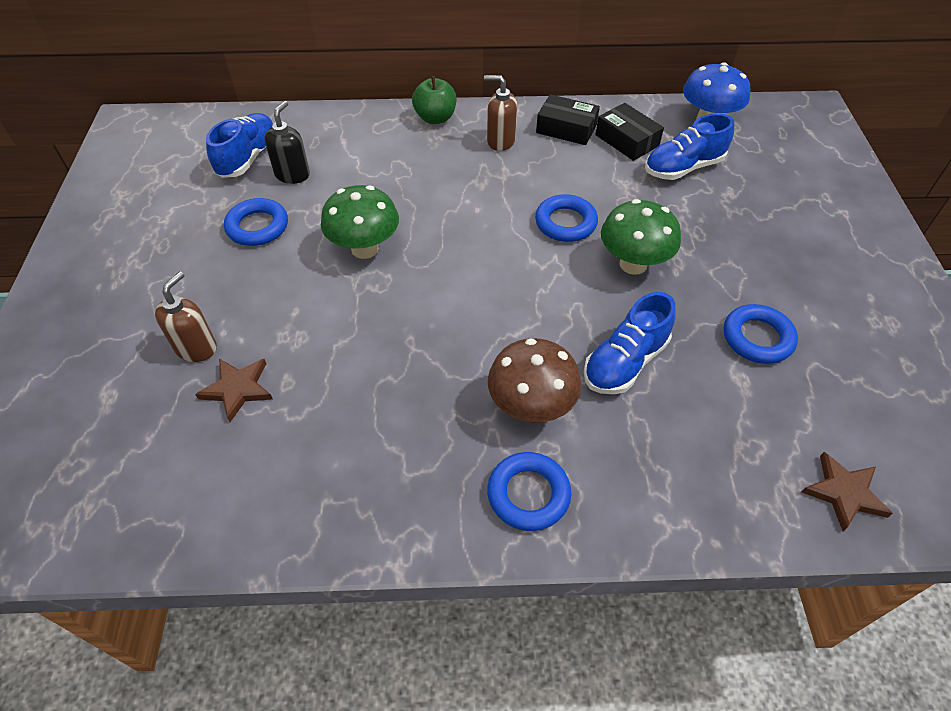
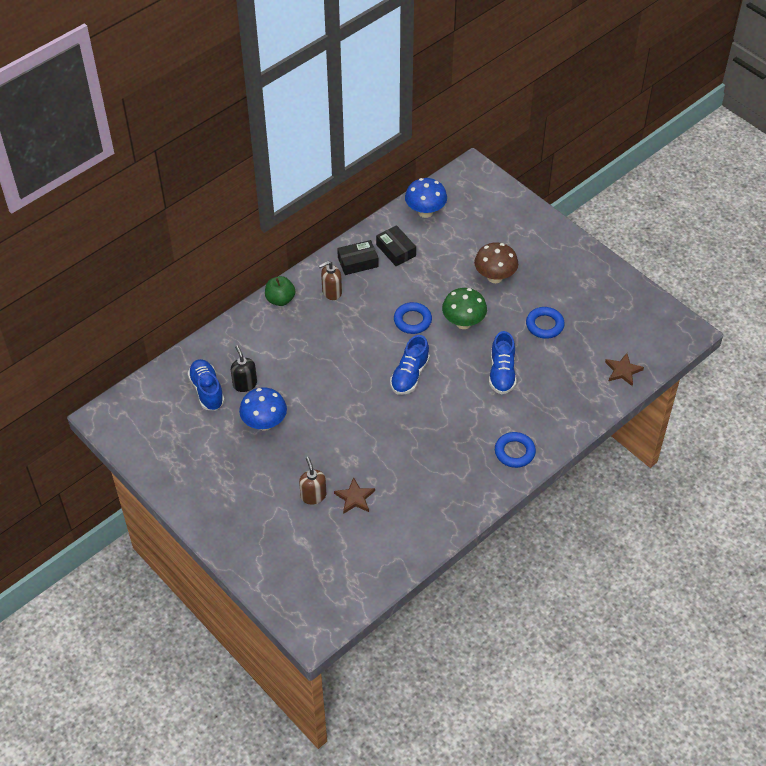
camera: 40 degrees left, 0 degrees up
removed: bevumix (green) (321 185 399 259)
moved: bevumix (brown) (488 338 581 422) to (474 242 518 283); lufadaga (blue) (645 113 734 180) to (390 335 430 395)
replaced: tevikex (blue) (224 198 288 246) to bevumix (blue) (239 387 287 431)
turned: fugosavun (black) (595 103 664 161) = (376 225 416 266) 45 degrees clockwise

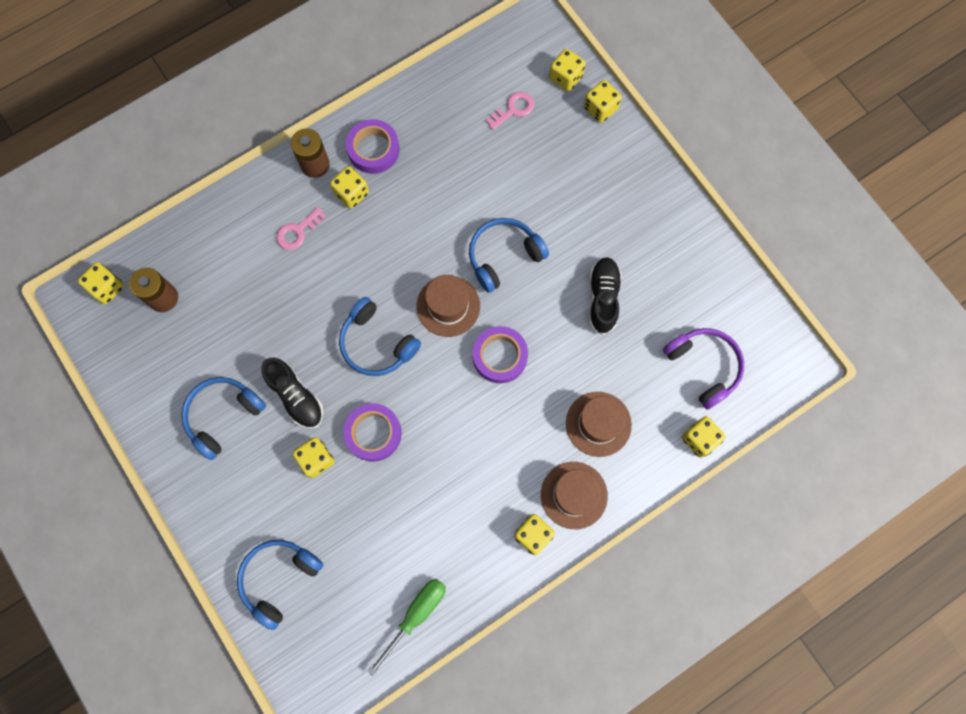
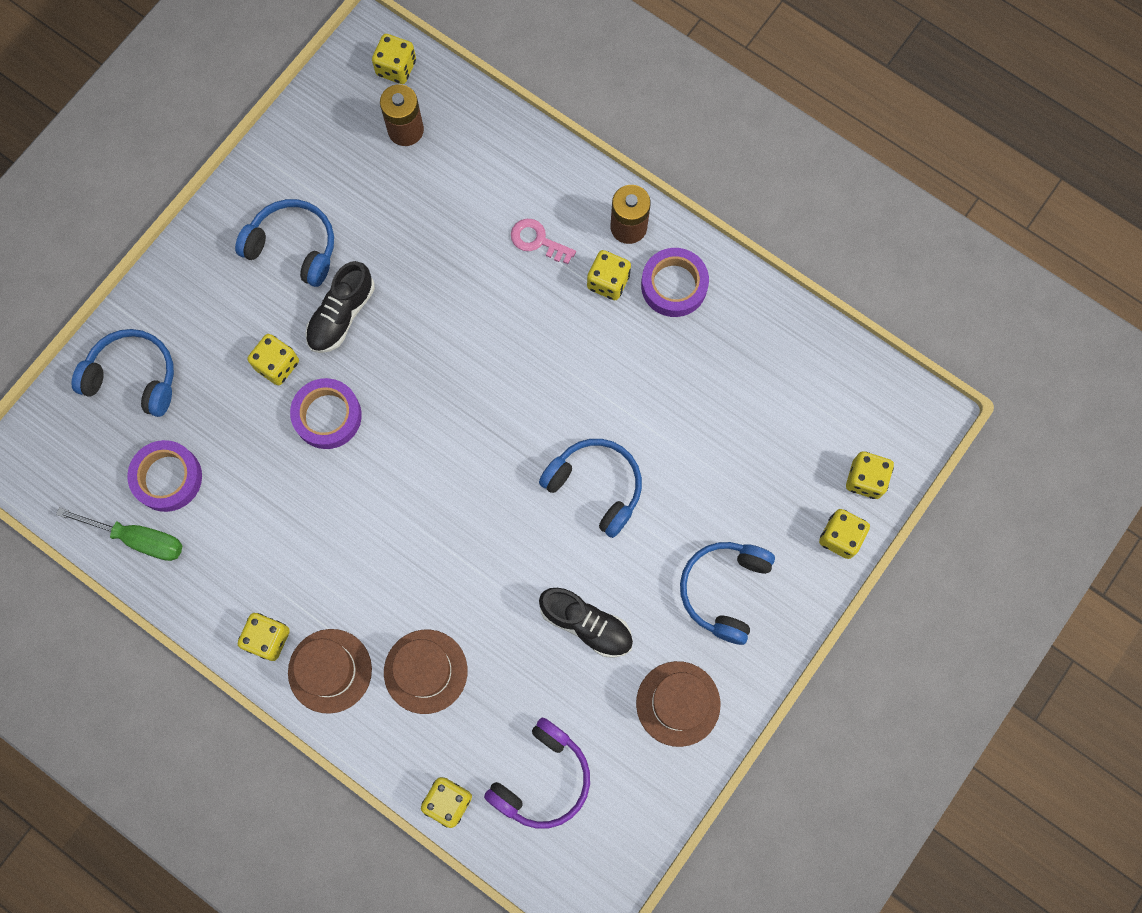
camera: 70 degrees right, 0 degrees up
removed: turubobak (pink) (486 92 534 130)
moved: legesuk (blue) (339 297 421 376) to (680 542 775 645); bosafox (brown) (417 275 480 337) to (636 661 720 747); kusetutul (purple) (473 326 528 383) to (127 440 202 512)
turned: lufadaga (black) (589 257 622 335) = (539 588 633 658) 45 degrees clockwise

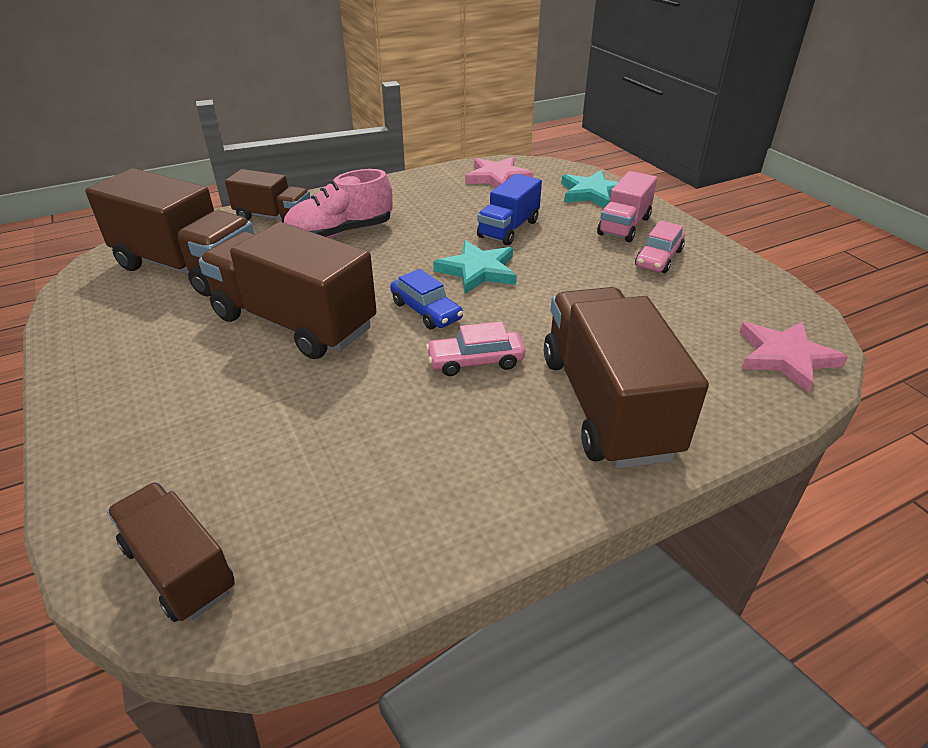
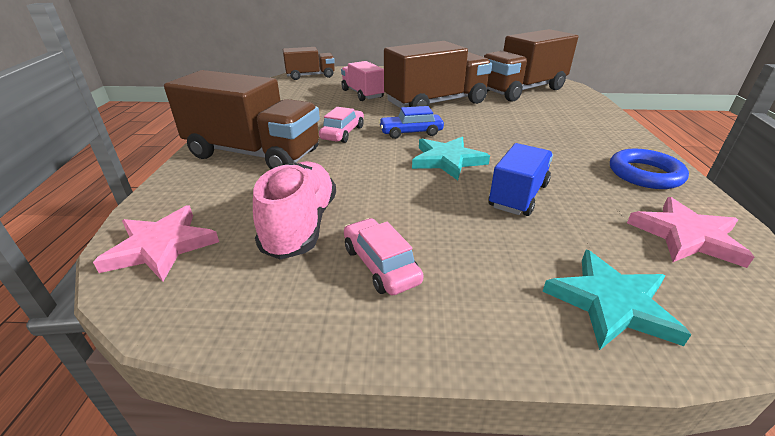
camera: 120 degrees right, 5 degrees down
removed: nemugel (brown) (225 169 310 223)
added: tevikex (blue) (610 149 689 189)
moved: lufadaga (pink) (284 169 393 238) to (253 161 336 260); nemugel (pink) (597 171 657 242) to (341 61 384 101)
turned: nemugel (blue) (477 174 542 245) = (488 143 553 216) 60 degrees clockwise

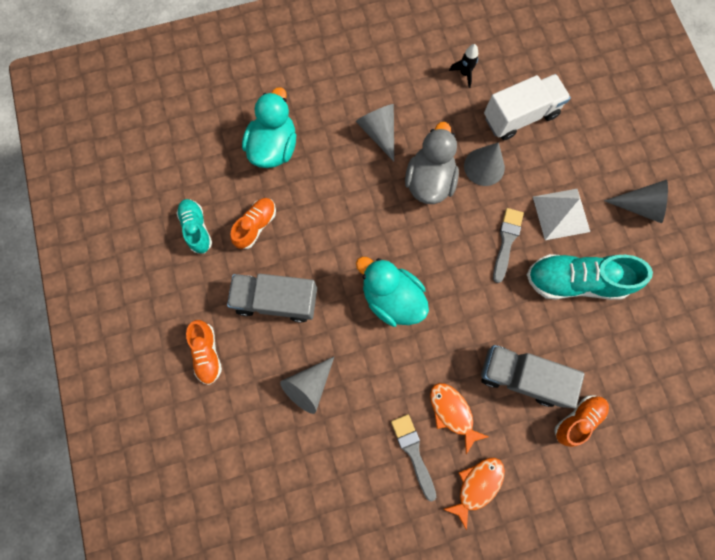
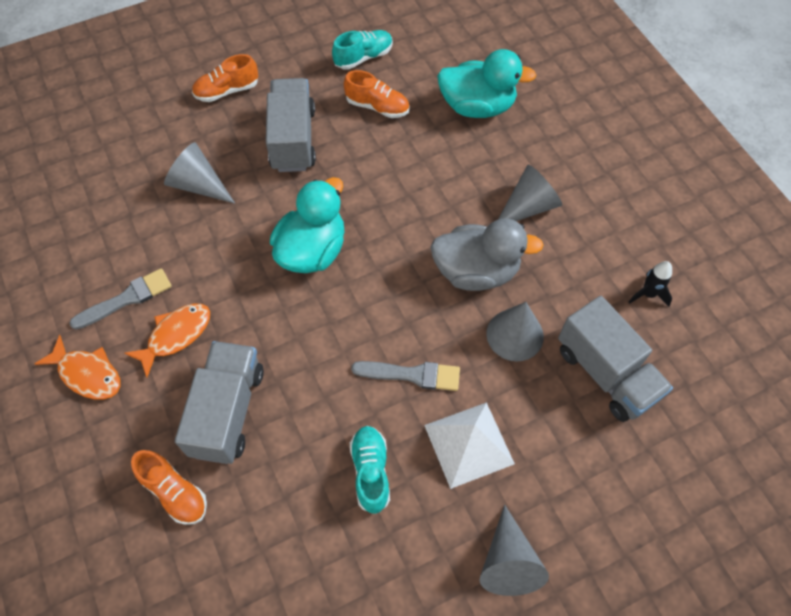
camera: 80 degrees right, 15 degrees down
recoloured: nemugel (white) (484 74 571 140) to nemugel (grey) (558 296 673 422)
resized: lufadaga (turquoise) (526 254 653 300) = (350 426 390 514) x0.58

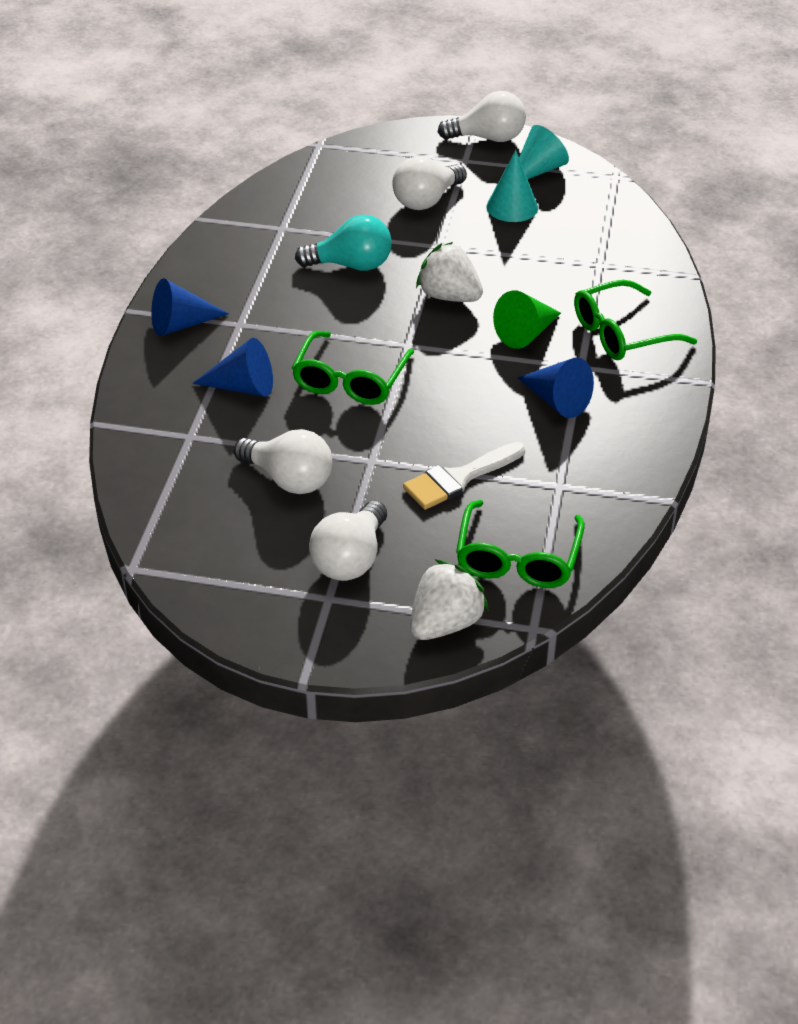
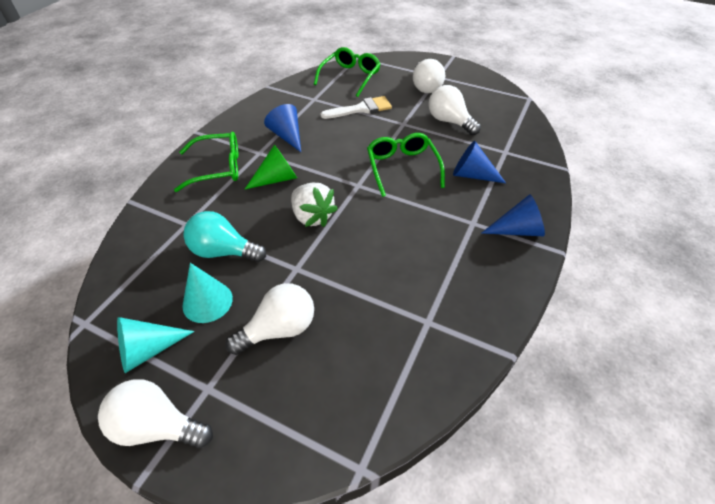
camera: 165 degrees left, 5 degrees up
removed: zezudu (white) (410 559 489 640)
moved: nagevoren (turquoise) (295 215 392 271) to (183 211 266 262)
turned: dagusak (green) (292 331 414 405) = (367 133 445 197) 45 degrees counterclockwise; nagevoren (white) (309 501 387 581) = (413 59 445 93) 135 degrees clockwise

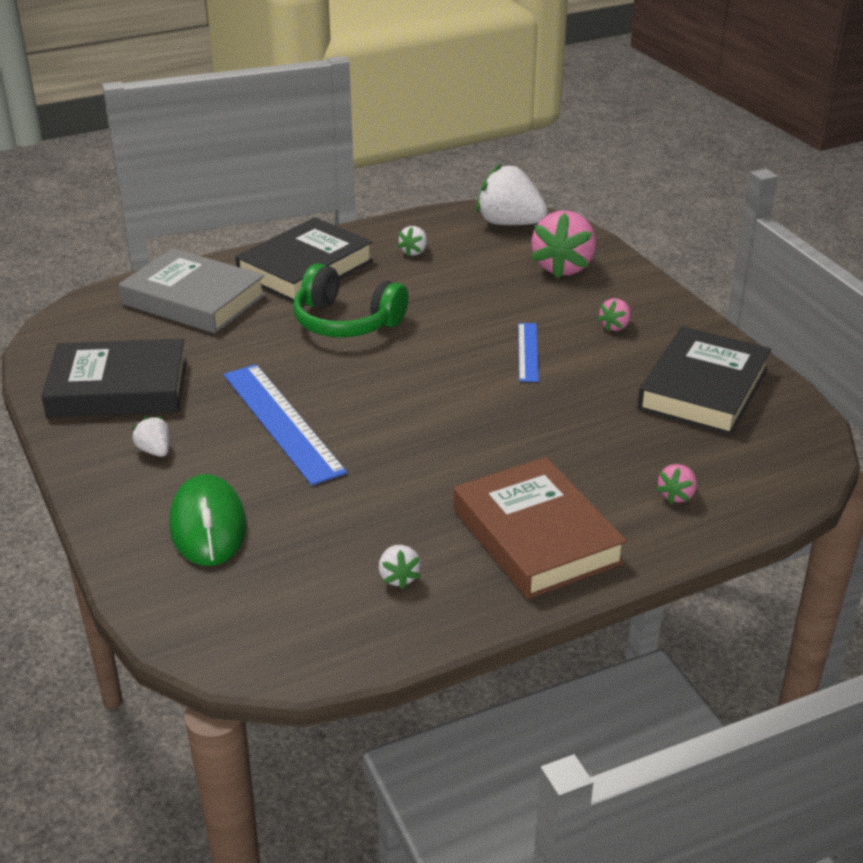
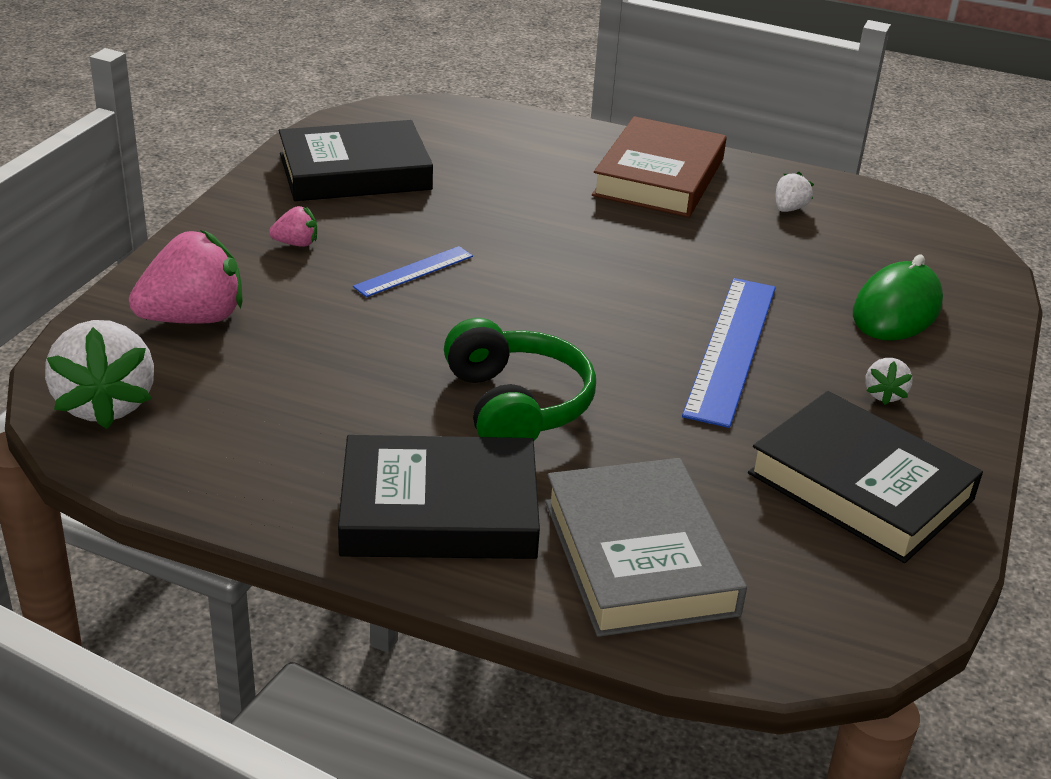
camera: 135 degrees left, 0 degrees up
removed: zezudu (white) (397 226 427 257); zezudu (pink) (656 464 697 504)

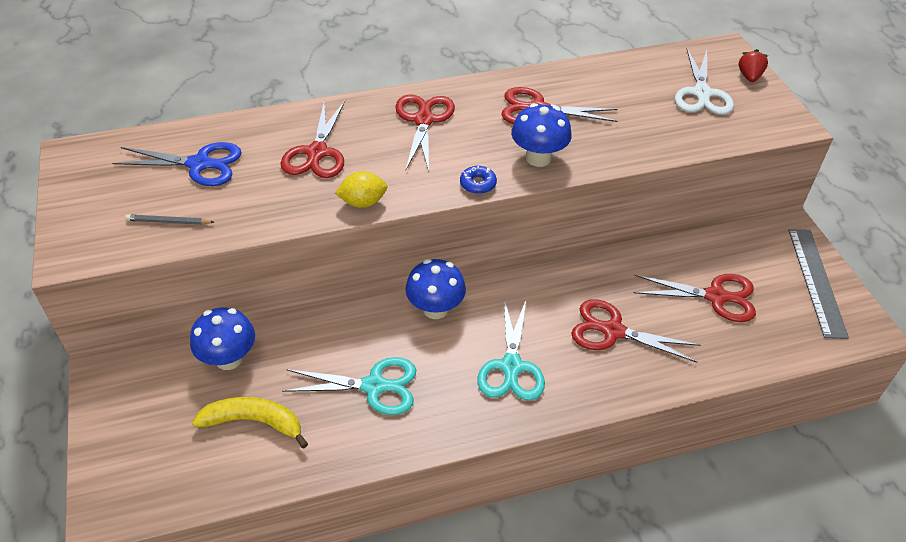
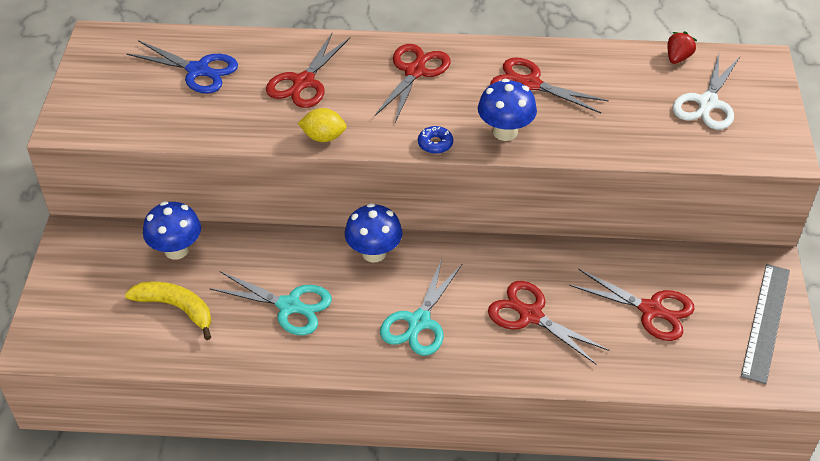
camera: 20 degrees right, 0 degrees up
removed: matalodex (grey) (125 214 214 225)
moved: zezudu (red) (739 49 768 82) to (667 31 697 64)

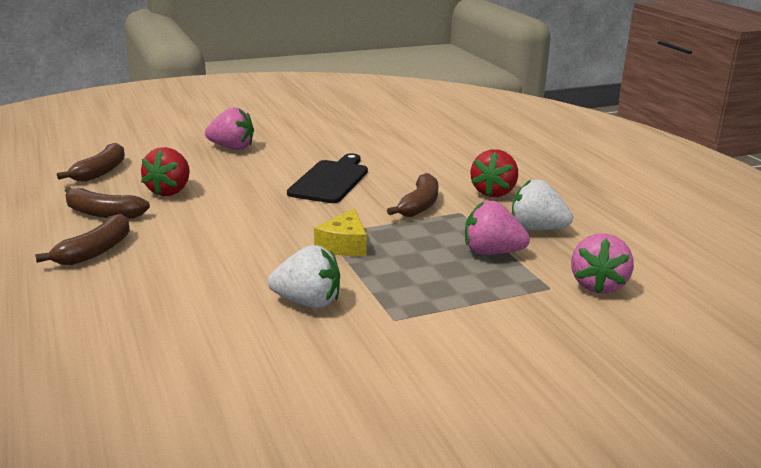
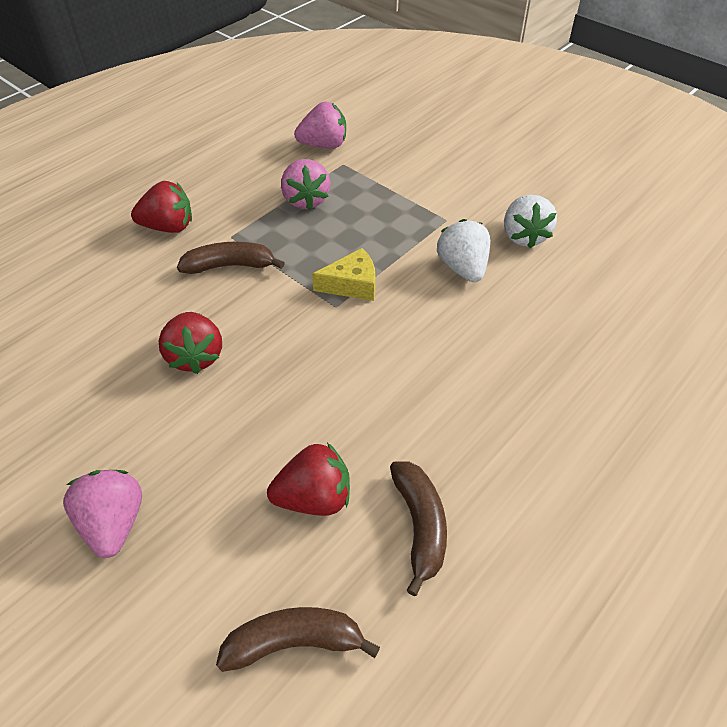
camera: 115 degrees left, 25 degrees up
removed: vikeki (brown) (35 214 130 265)
moved: zezudu (white) (512 180 573 230) to (504 195 557 248)
replaced: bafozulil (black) (287 153 368 203) to zezudu (red) (159 312 222 374)

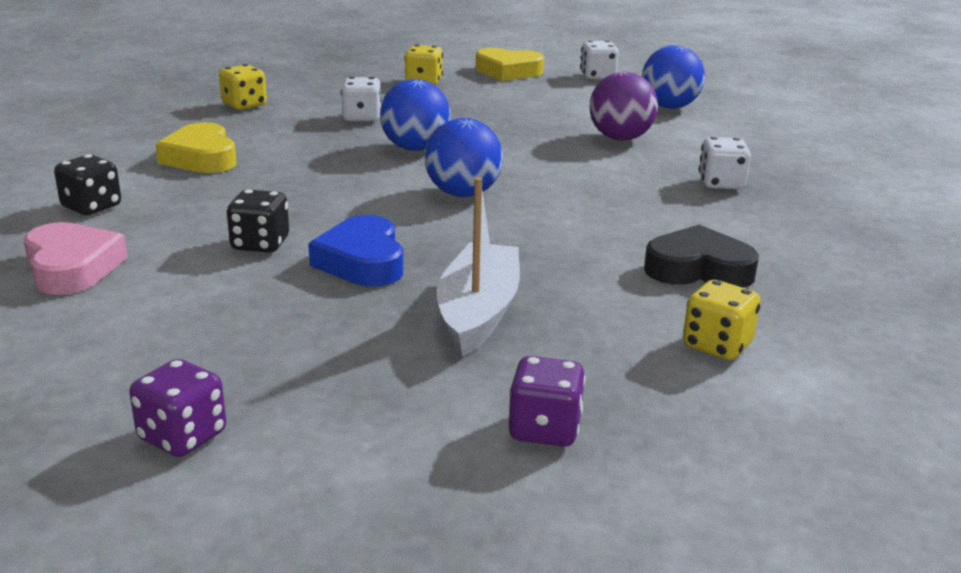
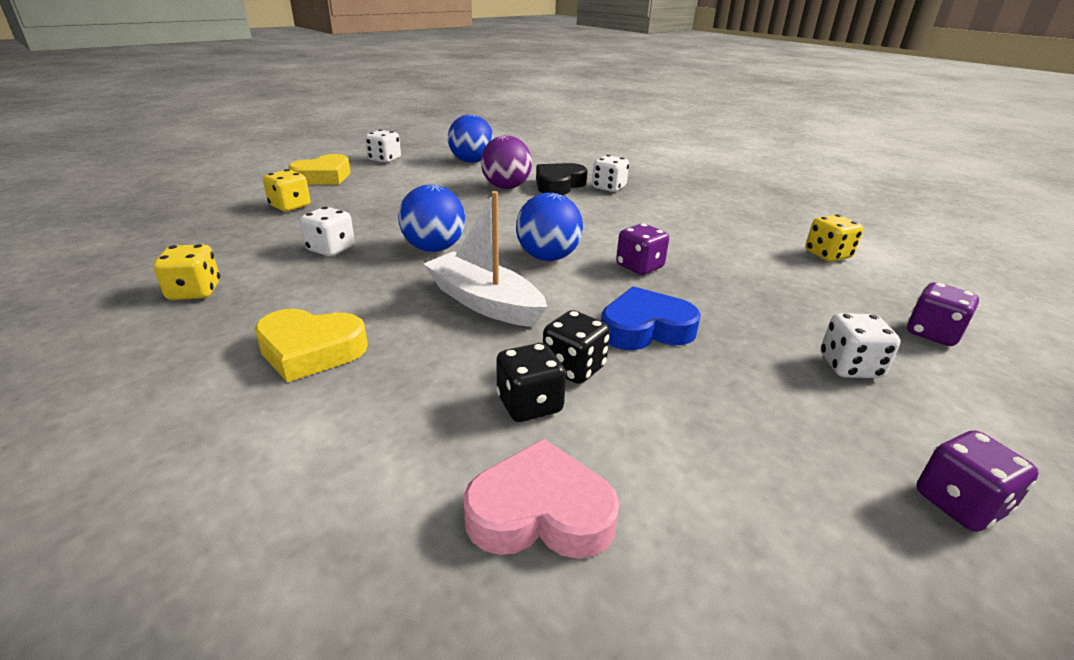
camera: 60 degrees left, 5 degrees up
added: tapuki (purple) (616 223 669 275); tapuki (white) (821 313 901 378)
moved: tapuki (black) (54 154 121 215) to (496 343 566 422); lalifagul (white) (437 177 520 356) to (424 191 547 327); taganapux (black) (644 225 759 288) to (536 163 587 195)
turned: taganapux (blue) (308 215 403 286) = (601 286 701 350) 150 degrees clockwise

